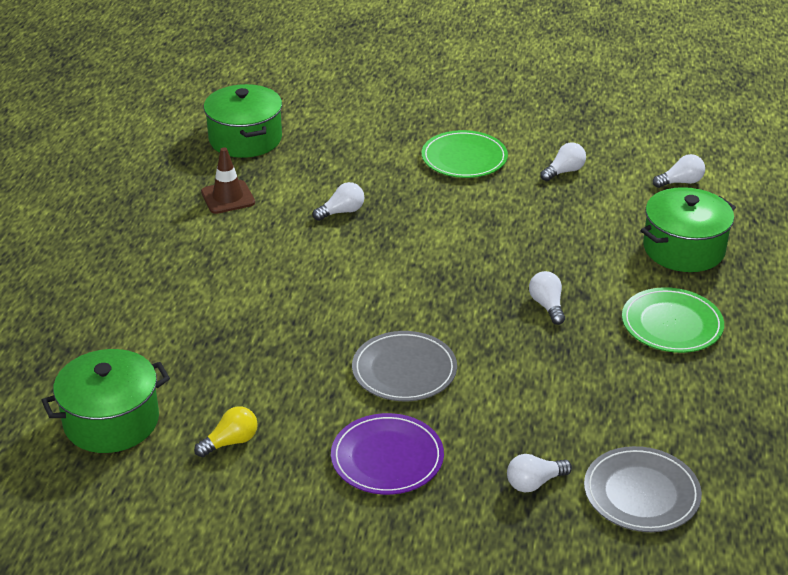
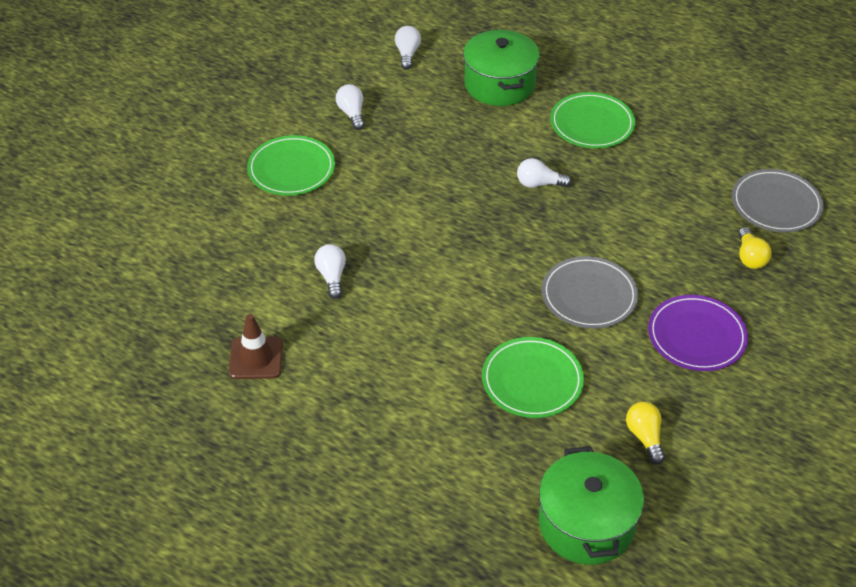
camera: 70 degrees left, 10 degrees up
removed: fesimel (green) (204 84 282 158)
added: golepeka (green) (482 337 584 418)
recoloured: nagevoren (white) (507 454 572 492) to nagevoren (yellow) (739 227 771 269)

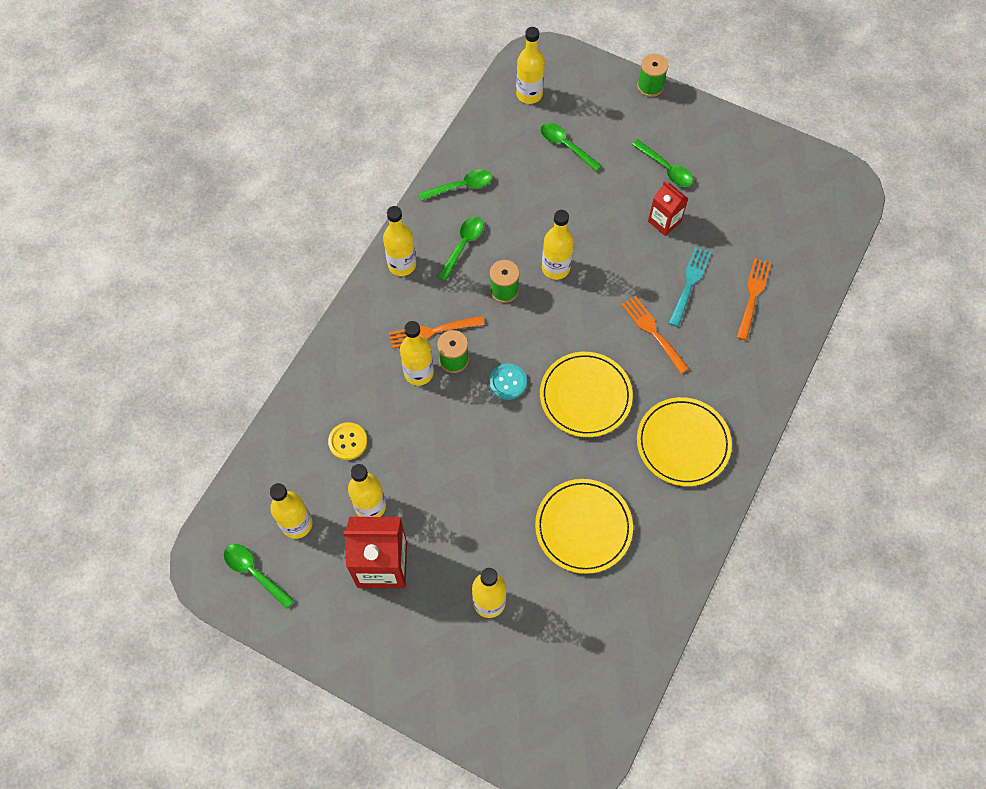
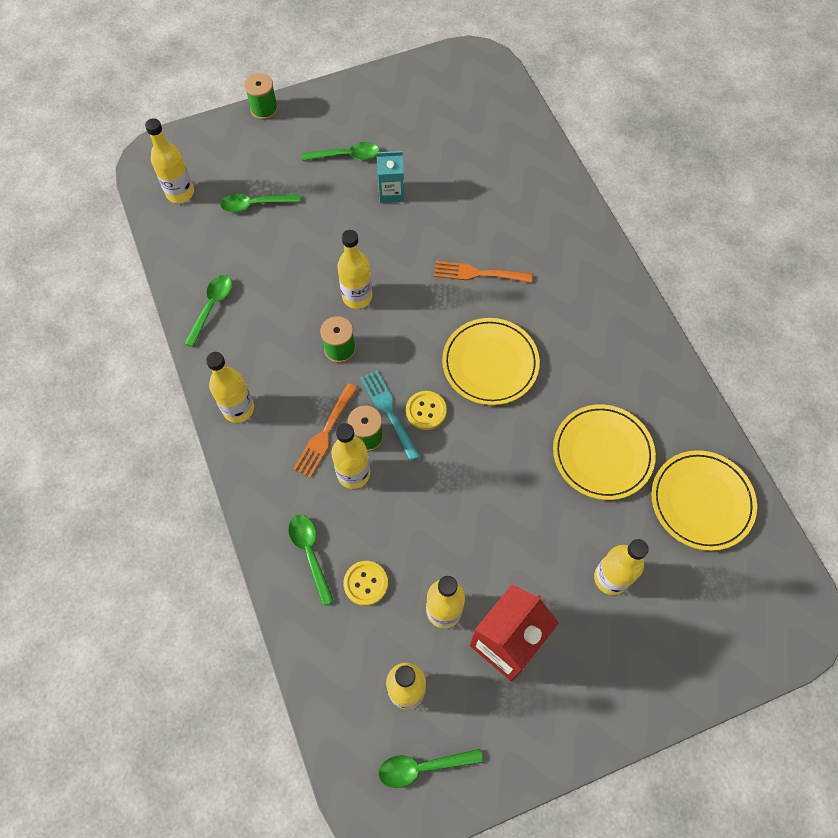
camera: 50 degrees left, 0 degrees up
removed: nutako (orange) (737 258 771 340)
moved: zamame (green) (438 217 484 281) to (288 515 334 606); golepeka (yellow) (637 397 732 486) to (651 450 757 551); nutako (turquoise) (669 247 711 327) to (360 370 421 462)
recoloured: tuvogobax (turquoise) (489 363 527 400) to tuvogobax (yellow) (406 391 447 430); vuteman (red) (648 181 688 236) to vuteman (turquoise) (376 151 404 203)

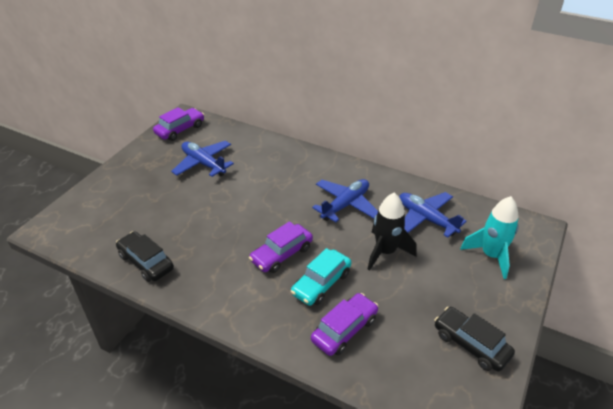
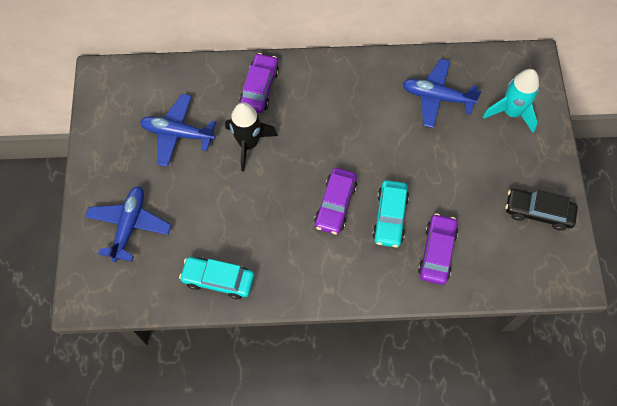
camera: 30 degrees left, 25 degrees up
moved: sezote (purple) (153 107 204 141) to (239 53 279 113); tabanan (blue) (312 179 378 222) to (85 186 171 262); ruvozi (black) (368 193 416 271) to (225 102 278 171)
recoloured: sezote (black) (116 231 174 282) to sezote (turquoise) (179 257 254 299)

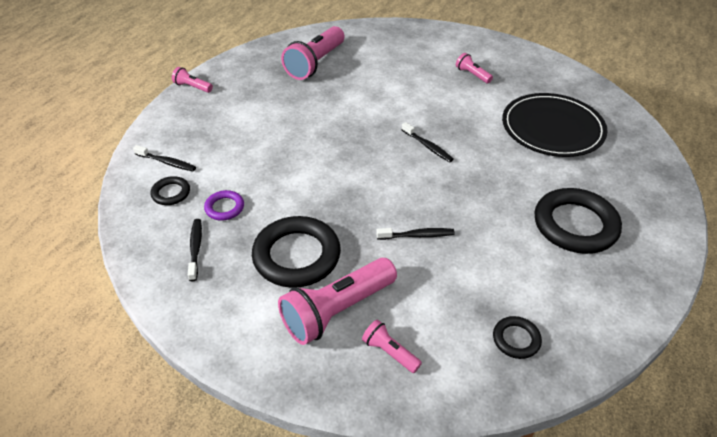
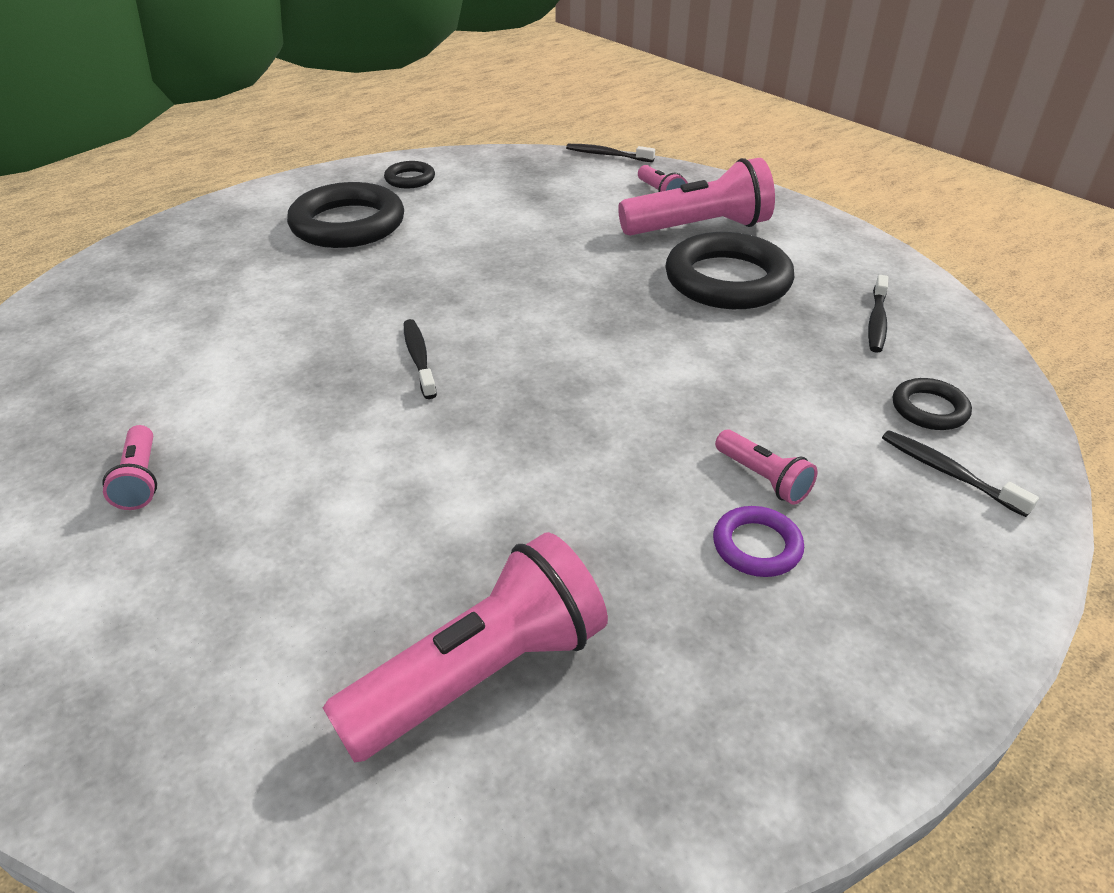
camera: 155 degrees left, 5 degrees down
removed: golepeka (black) (502 93 608 157)
moved: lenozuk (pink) (172 67 213 93) to (715 430 817 505); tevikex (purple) (204 190 244 221) to (713 506 804 577); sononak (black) (376 228 455 240) to (566 144 655 162); tevikex (black) (493 316 542 359) to (384 161 435 188)

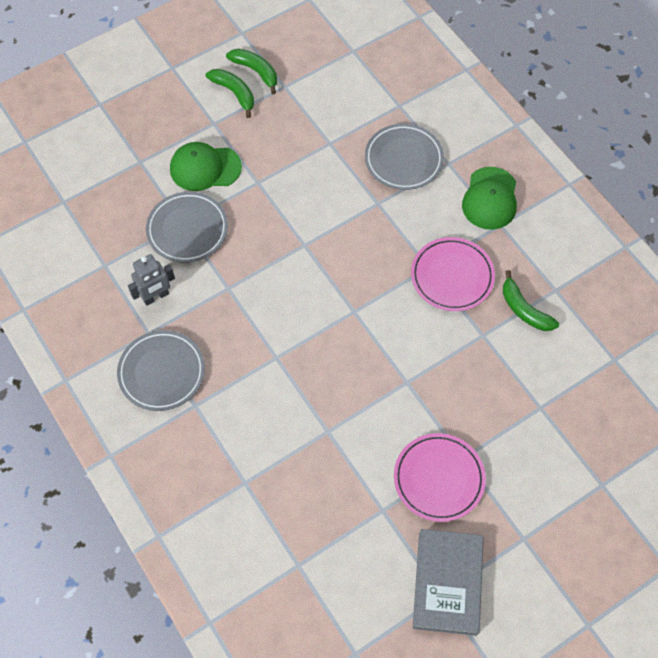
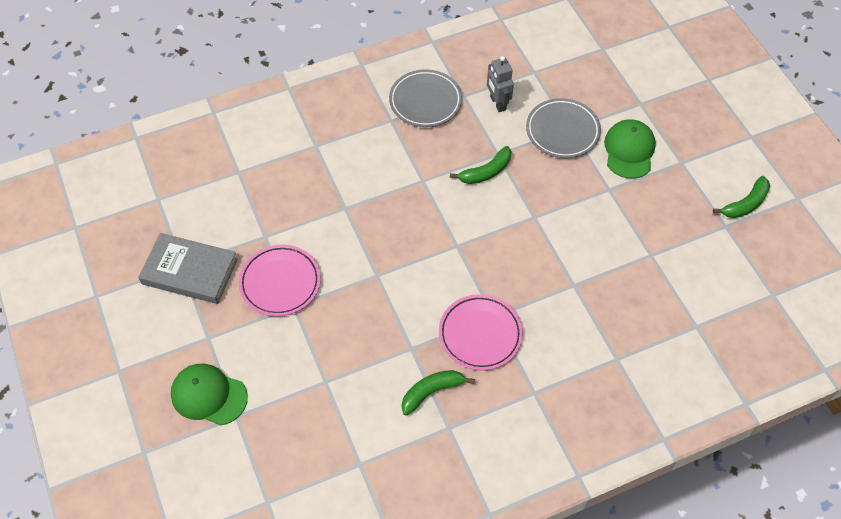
camera: 100 degrees right, 5 degrees down
removed: golepeka (grey) (365 124 444 190)
moved: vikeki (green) (206 69 254 118) to (450 146 511 184); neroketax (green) (462 167 517 230) to (171 364 248 426)

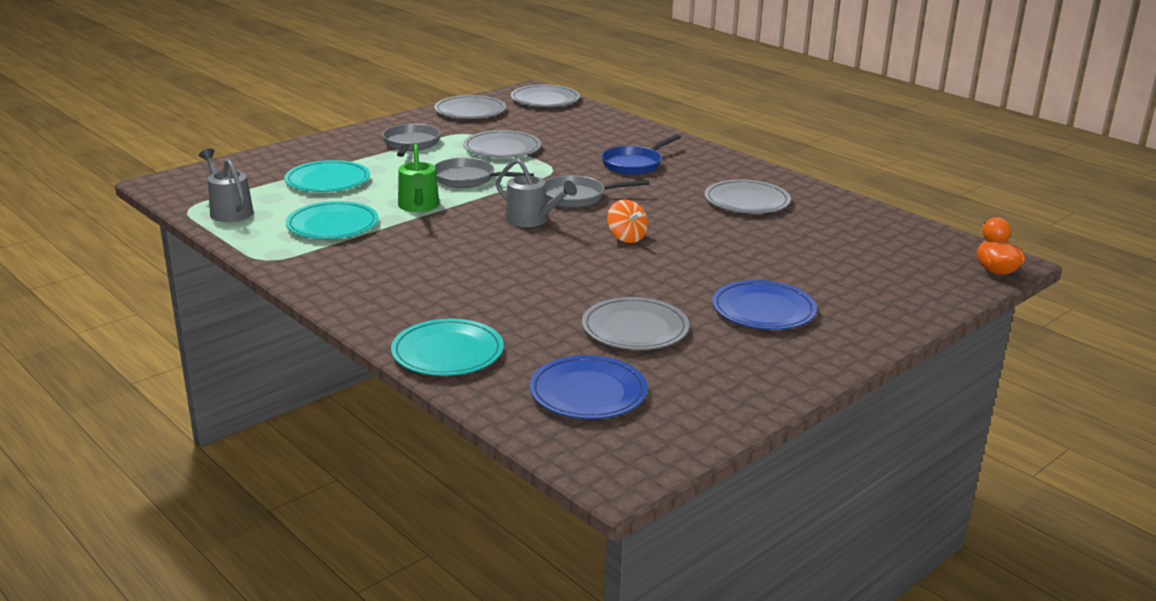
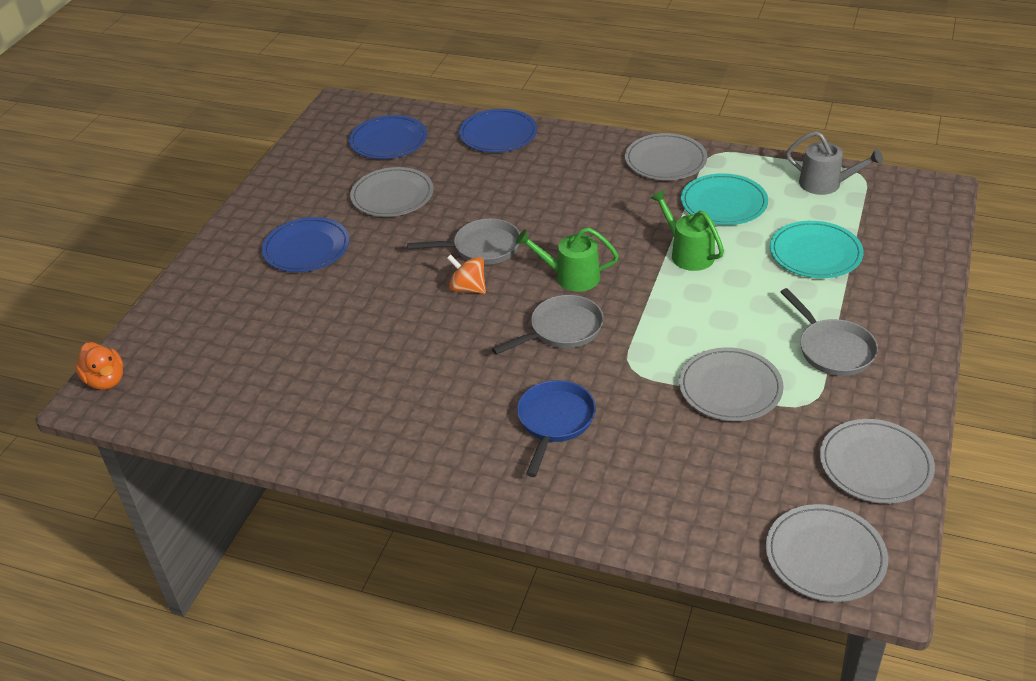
camera: 155 degrees right, 15 degrees up
moved: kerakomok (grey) (434 158 534 188) to (407 219 520 265); golepeka (grey) (704 179 791 214) to (625 133 707 180)
recoloured: golepeka (turquoise) (391 319 504 376) to golepeka (blue) (459 109 537 153); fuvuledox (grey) (496 159 577 227) to fuvuledox (green) (516 228 619 292)

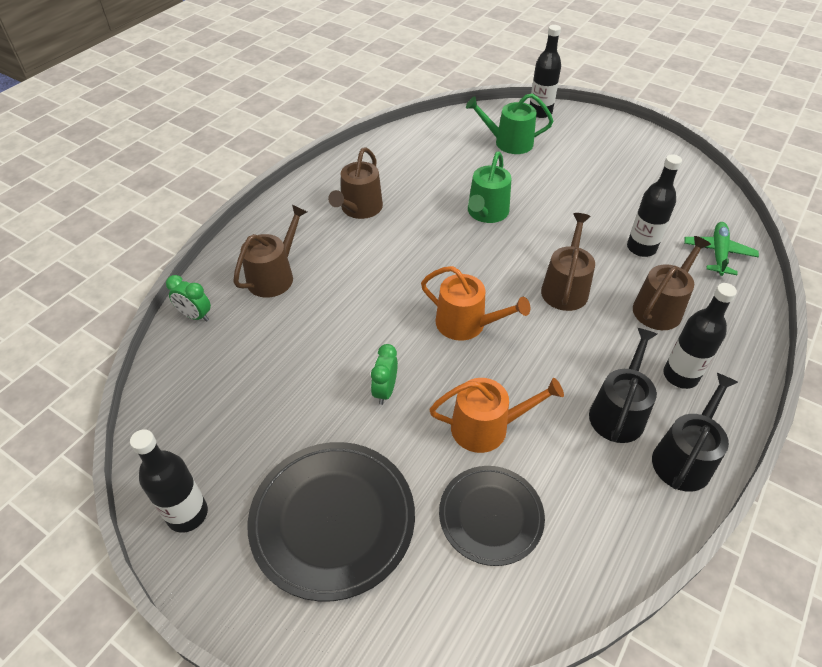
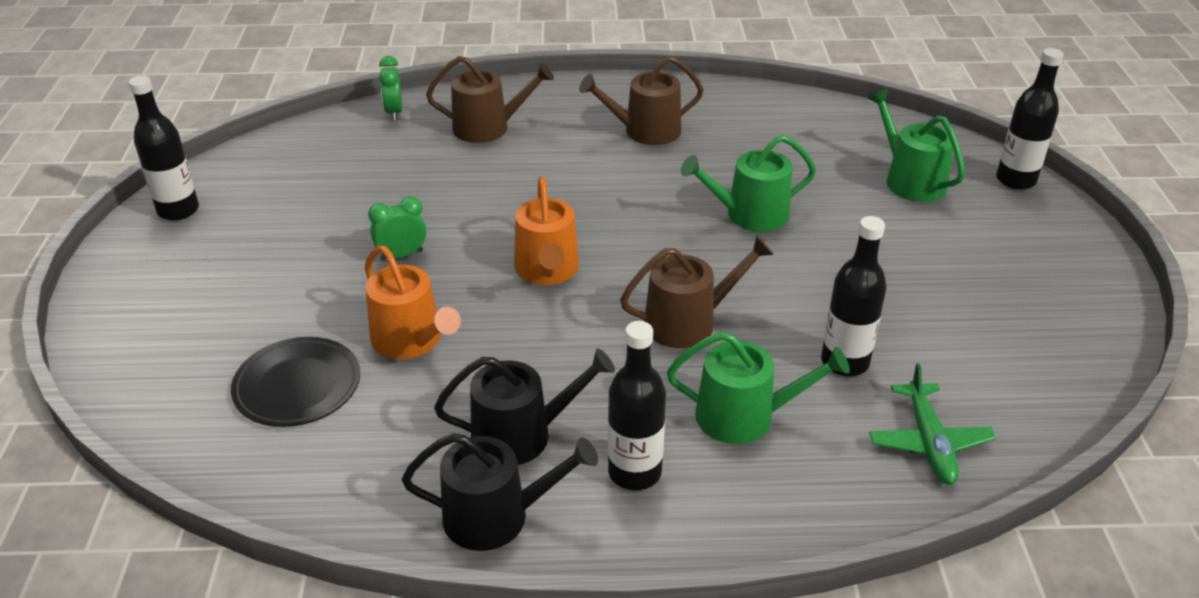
camera: 55 degrees right, 10 degrees down
removed: golepeka (black) (248 442 415 601)
recoloured: fuvuledox (brown) (633 236 711 330) to fuvuledox (green) (667 332 850 444)
turned: tabanan (green) (684 222 759 276) = (869 363 996 485) 105 degrees clockwise

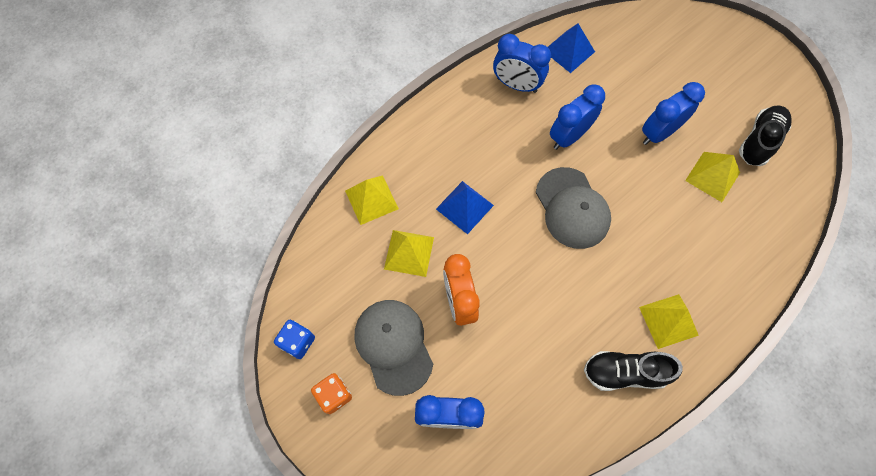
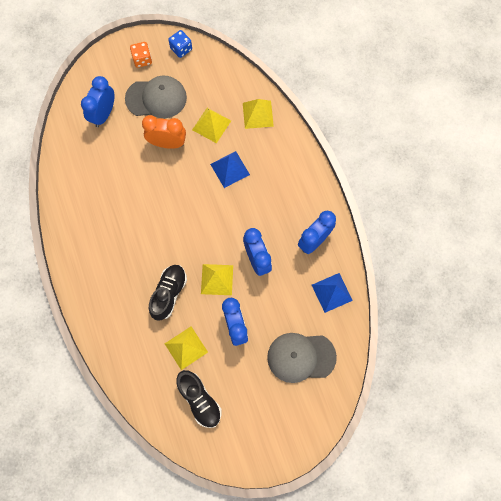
camera: 110 degrees right, 5 degrees up
moved: neroketax (grey) (536 167 611 249) to (267 333 337 383); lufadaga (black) (584 351 683 391) to (149 265 187 321); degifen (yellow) (639 294 699 349) to (201 264 233 295)

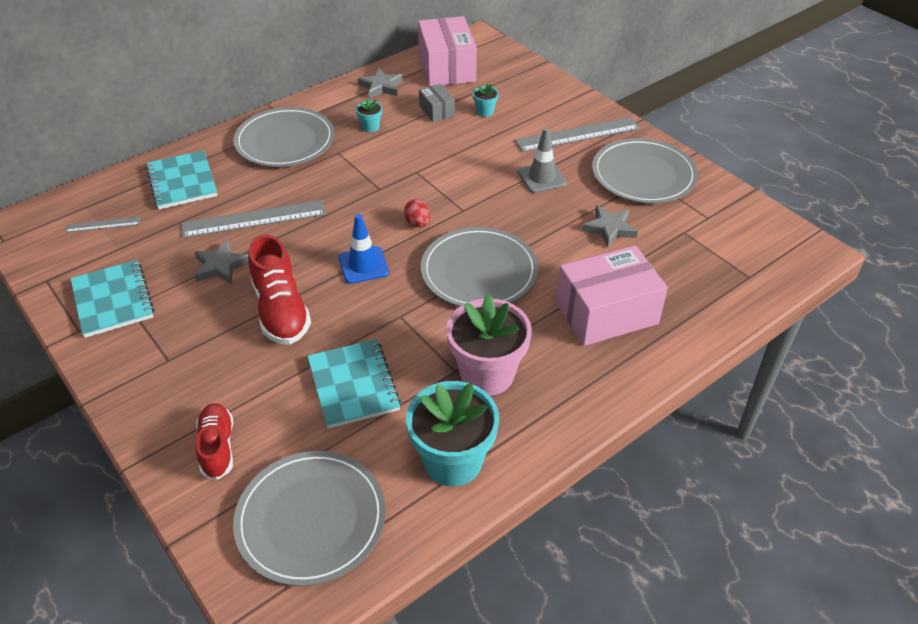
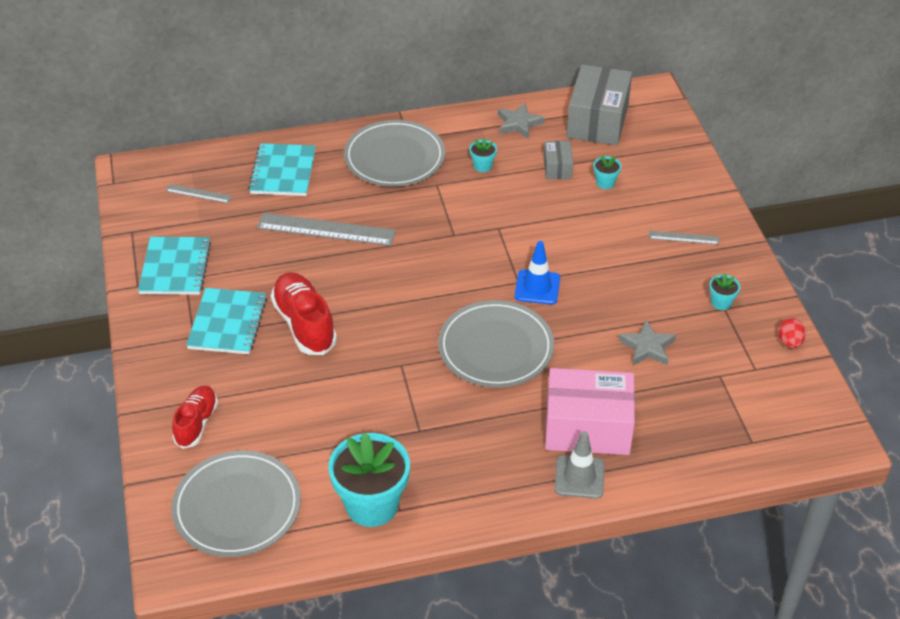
camera: 25 degrees right, 0 degrees up
removed: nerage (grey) (195 240 248 285); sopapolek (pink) (446 294 532 395)
moved: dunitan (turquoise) (307 339 401 429) to (186 288 267 354); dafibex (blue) (338 214 389 284) to (515 241 560 304); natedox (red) (404 199 430 227) to (778 318 806 348); dafibex (grey) (518 128 567 193) to (555 431 605 499)
replaced: golepeka (grey) (592 138 698 204) to sopapolek (turquoise) (709 274 740 310)
recoloured: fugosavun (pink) (418 16 477 86) to fugosavun (grey) (566 64 632 146)
turned: lufadaga (red) (248 235 311 345) = (271 272 337 355) 150 degrees clockwise
resized: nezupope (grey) (515 117 640 152) = (649 231 719 245) x0.50

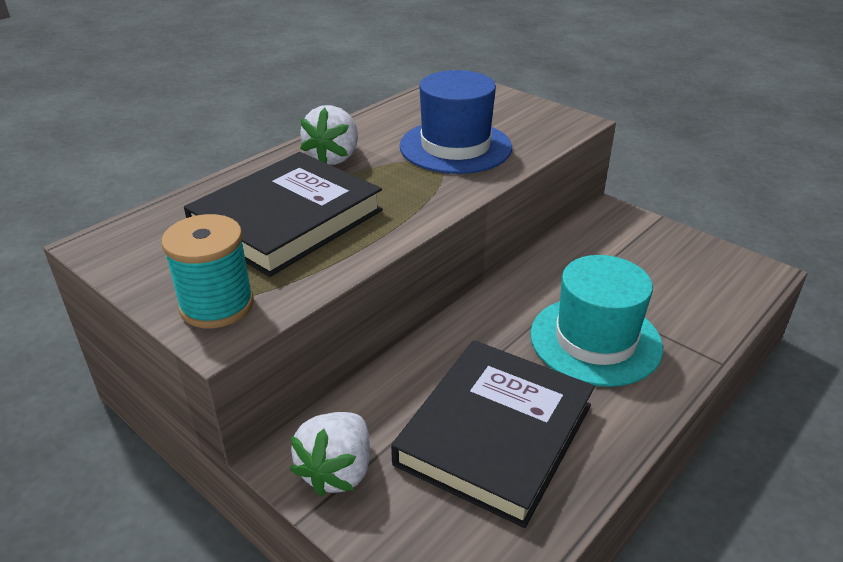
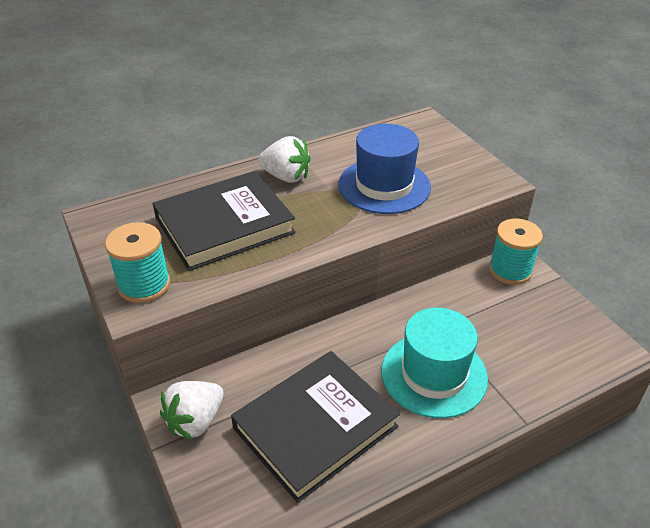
camera: 20 degrees right, 5 degrees up
added: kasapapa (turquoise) (489 219 543 285)
turned: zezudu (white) (300 105 358 165) = (258 136 311 183) 105 degrees counterclockwise

